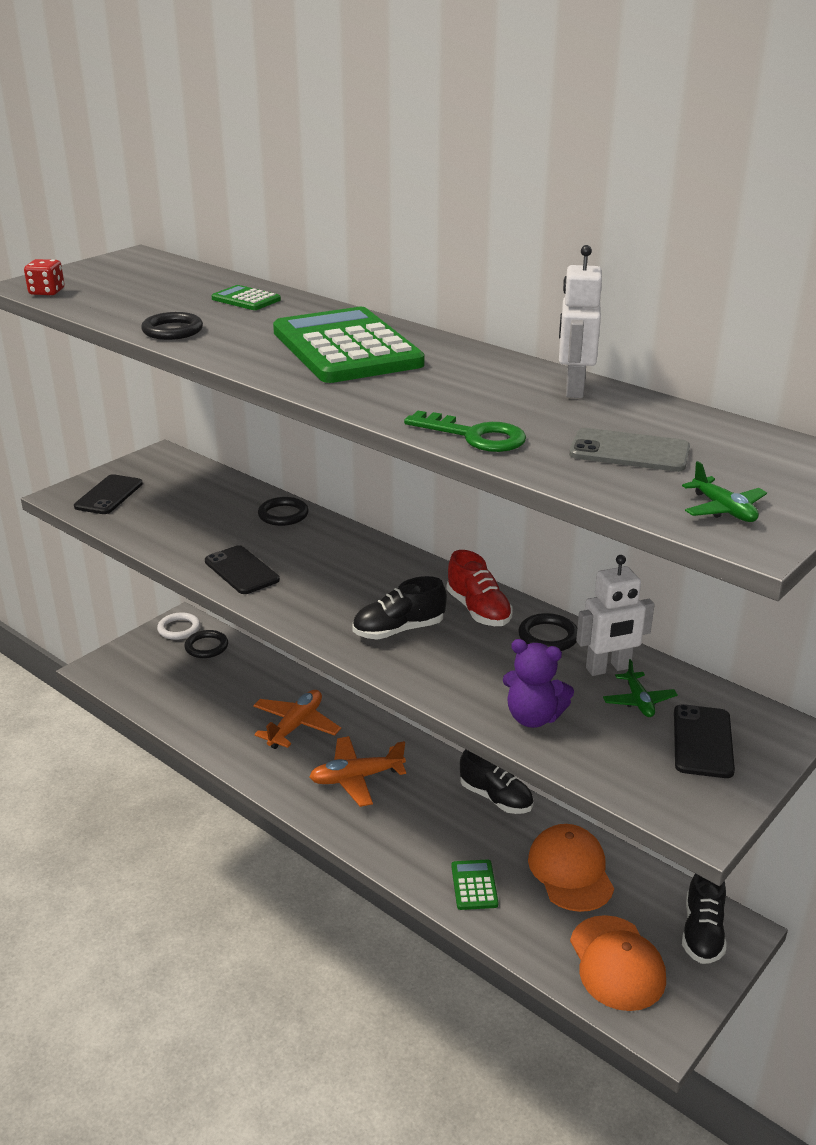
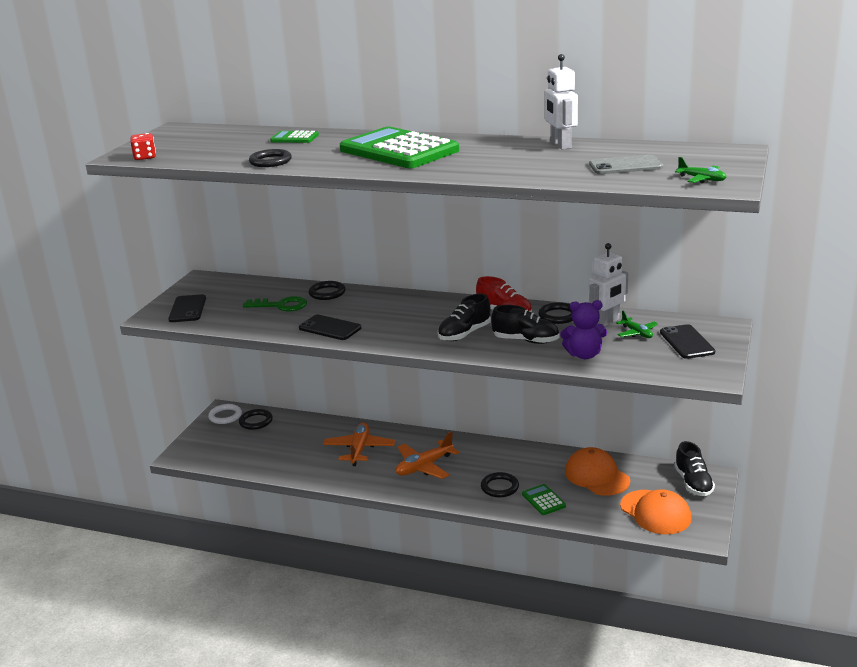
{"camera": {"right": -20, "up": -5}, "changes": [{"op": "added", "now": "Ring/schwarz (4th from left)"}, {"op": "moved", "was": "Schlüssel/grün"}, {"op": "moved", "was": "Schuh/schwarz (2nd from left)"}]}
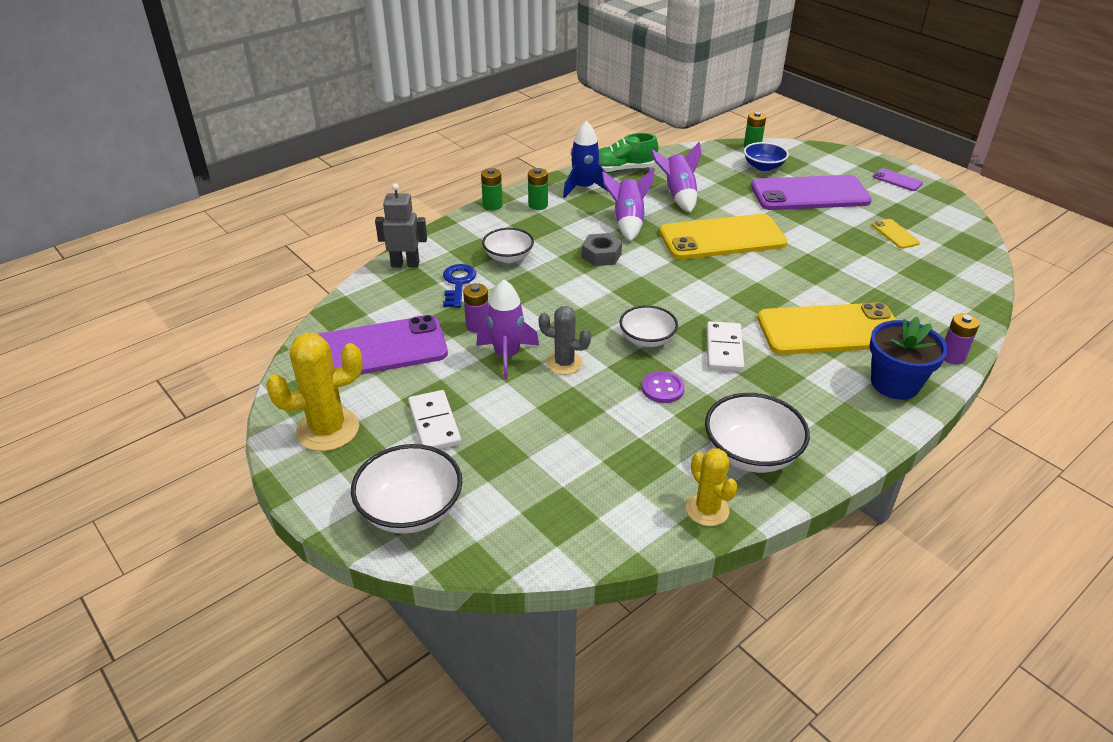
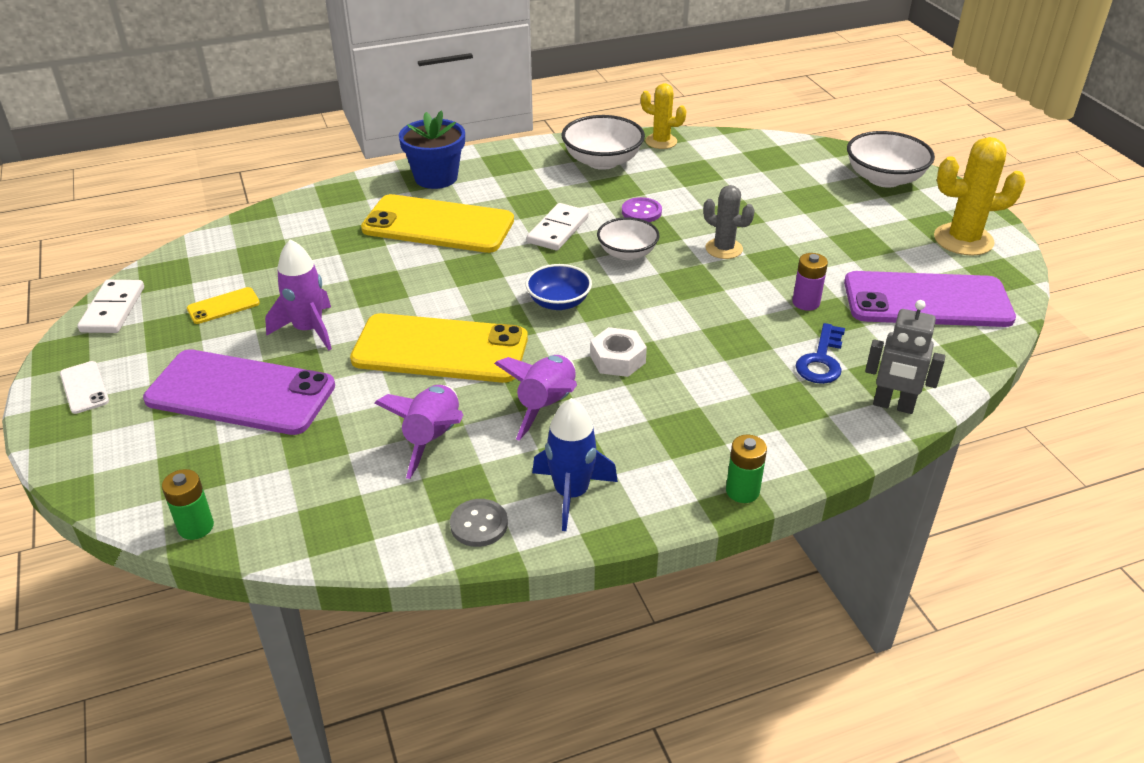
{"camera": {"right": -160, "up": 0}, "changes": [{"op": "removed", "was": "Schüssel/weiß (2nd from left)"}, {"op": "removed", "was": "Batterie/grün (2nd from left)"}, {"op": "removed", "was": "Batterie/lila (2nd from left)"}, {"op": "moved", "was": "Dominostein/weiß (1st from left)"}, {"op": "moved", "was": "Rakete/lila (1st from left)"}, {"op": "moved", "was": "Schüssel/blau"}, {"op": "replaced", "was": "Schuh/grün", "now": "Knopf/grau"}, {"op": "recoloured", "was": "Sechskantmutter/grau", "now": "Sechskantmutter/weiß"}, {"op": "recoloured", "was": "Handy/lila (3rd from left)", "now": "Handy/weiß"}, {"op": "turned", "was": "Kaktus/gelb (2nd from left in the first image)", "clockwise": -60}, {"op": "turned", "was": "Handy/gelb (3rd from left in the first image)", "clockwise": 60}]}
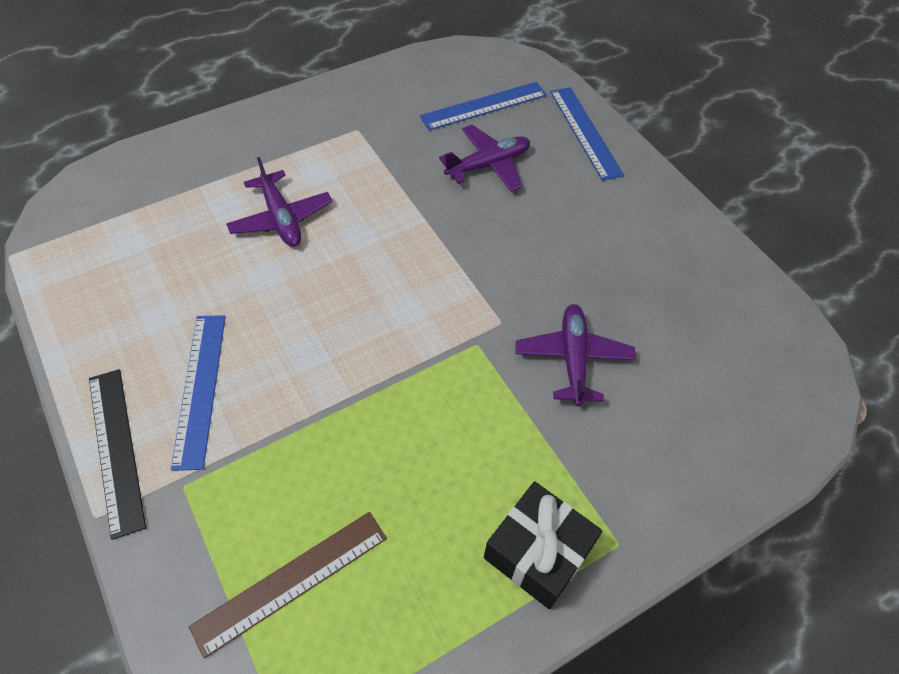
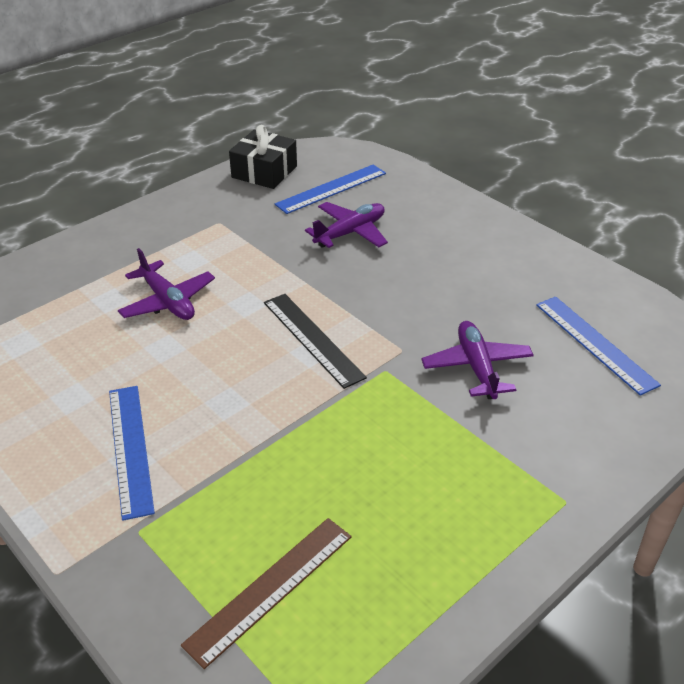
{"camera": {"right": -10, "up": -15}, "changes": [{"op": "moved", "was": "Lineal/schwarz"}, {"op": "moved", "was": "Geschenk/schwarz"}, {"op": "moved", "was": "Lineal/blau (3rd from left)"}]}
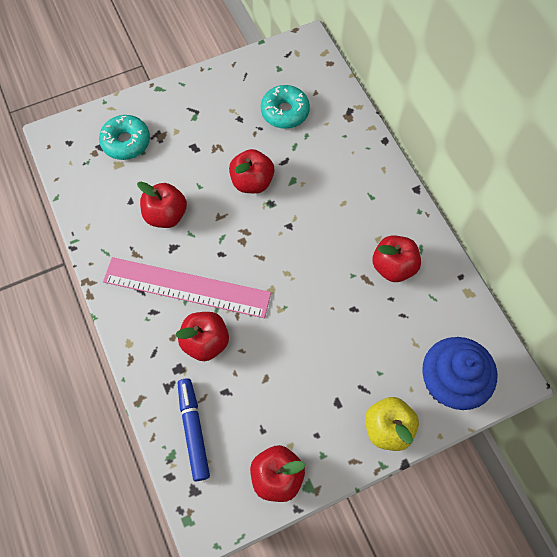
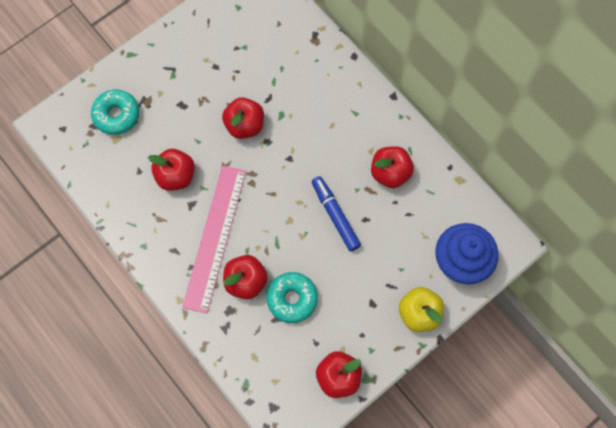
{"camera": {"right": -15, "up": 5}, "changes": [{"op": "moved", "was": "Filzstift/blau"}, {"op": "moved", "was": "Donut/türkis (2nd from left)"}, {"op": "turned", "was": "Lineal/rosa", "clockwise": -75}]}
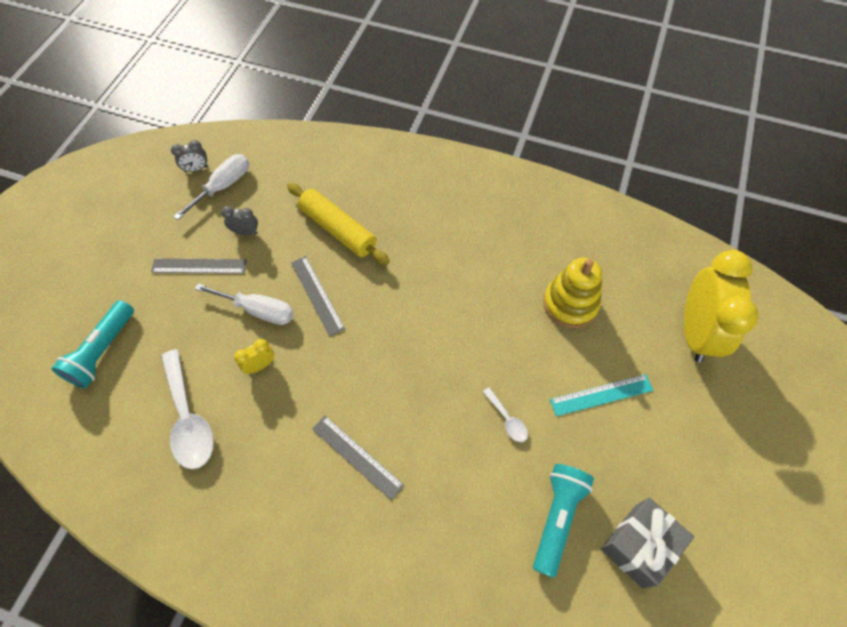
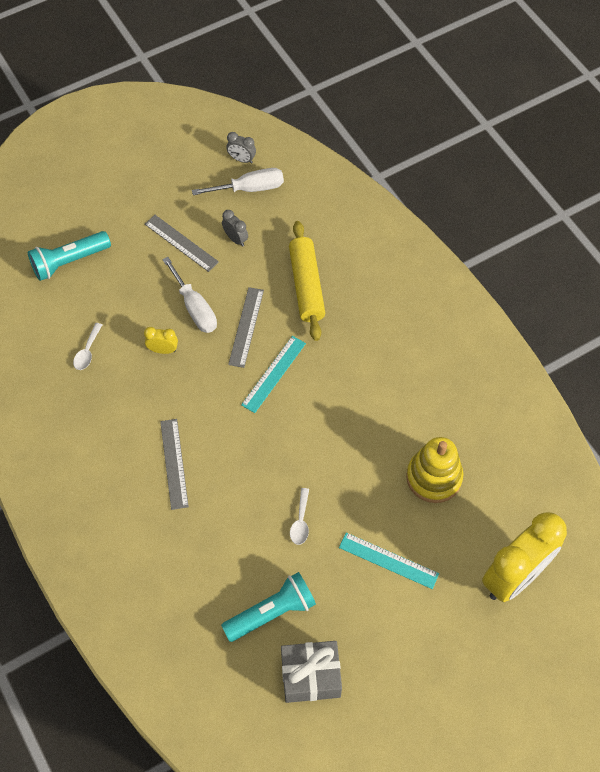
{"camera": {"right": 40, "up": 0}, "changes": [{"op": "added", "now": "Lineal/türkis (1st from left)"}, {"op": "resized", "was": "Löffel/weiß (1st from left)", "ratio": 0.49}]}
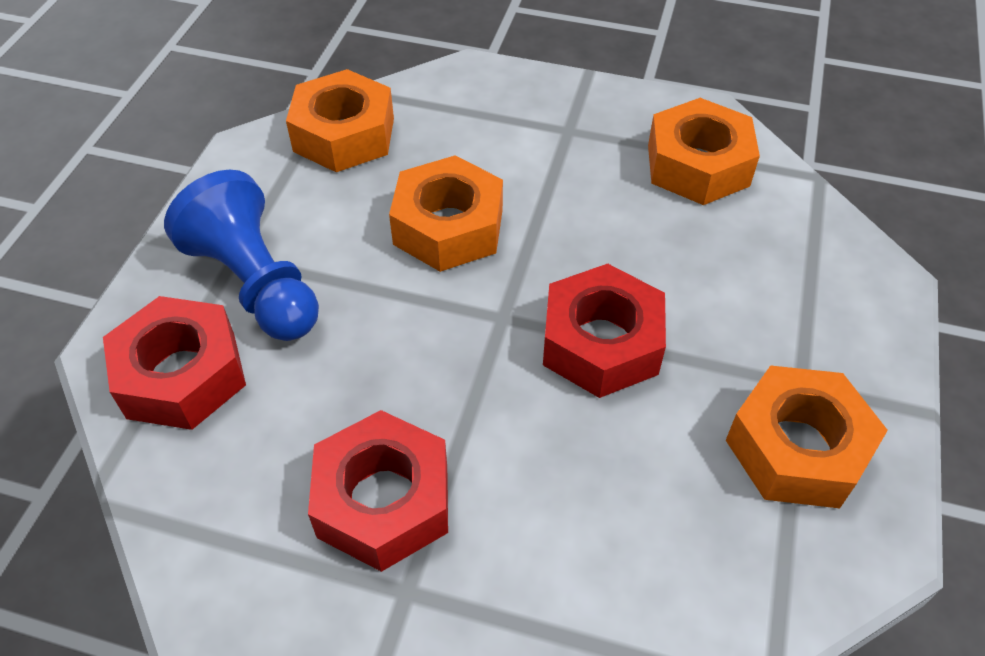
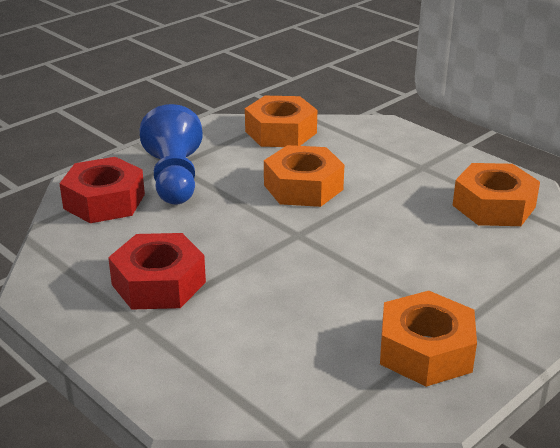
{"camera": {"right": 30, "up": -20}, "changes": [{"op": "removed", "was": "Sechskantmutter/rot (3rd from left)"}]}
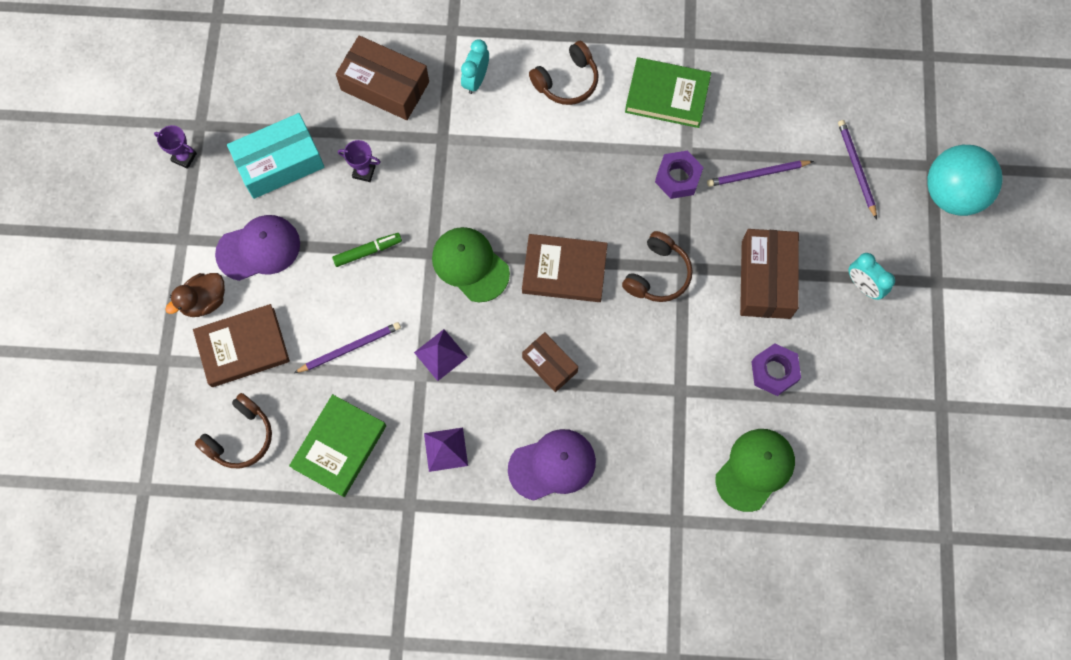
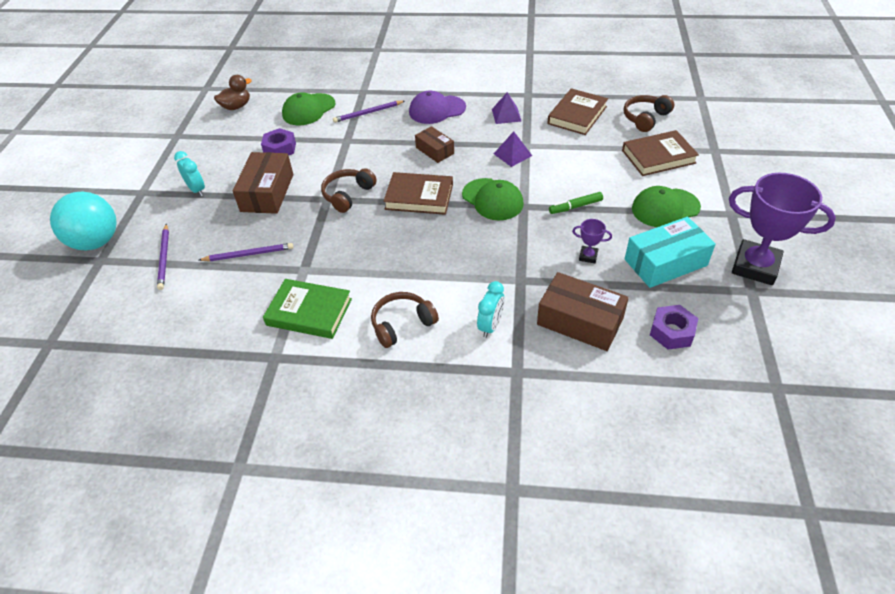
{"camera": {"right": -175, "up": -25}, "changes": [{"op": "moved", "was": "Ente/braun"}, {"op": "moved", "was": "Bleistift/lila (1st from left in the first image)", "now": "Bleistift/lila (3rd from left)"}, {"op": "moved", "was": "Sechskantmutter/lila (1st from left in the first image)", "now": "Sechskantmutter/lila (2nd from left)"}, {"op": "recoloured", "was": "Kappe/lila (1st from left)", "now": "Kappe/grün (3rd from left)"}, {"op": "recoloured", "was": "Buch/grün (1st from left)", "now": "Buch/braun (2nd from left)"}, {"op": "resized", "was": "Pokal/lila (1st from left in the first image)", "ratio": 2.33}]}
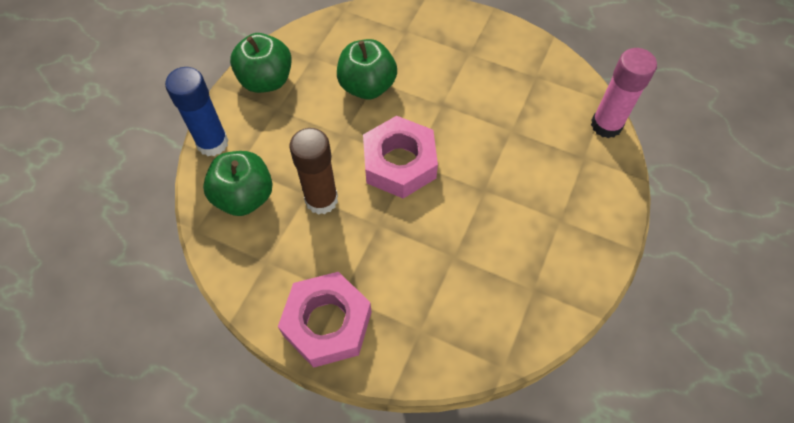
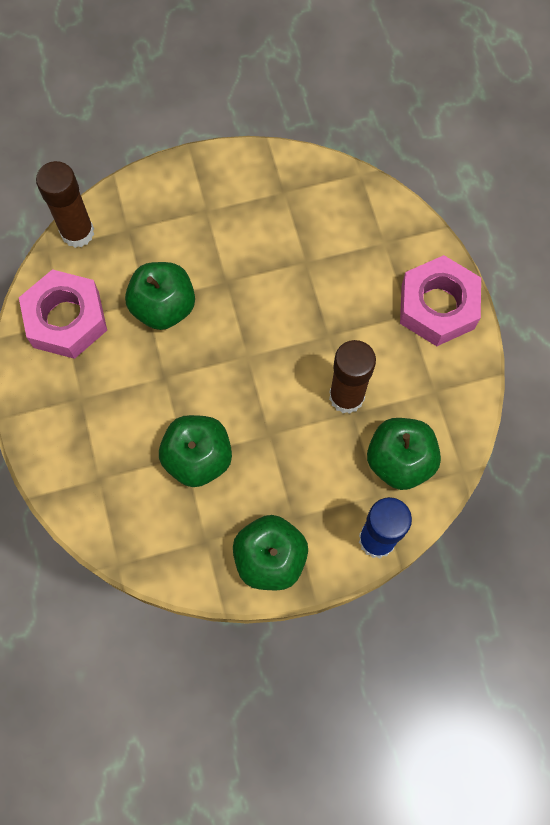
{"camera": {"right": -130, "up": 10}, "changes": [{"op": "added", "now": "Apfel/grün (1st from left)"}, {"op": "moved", "was": "Sechskantmutter/rosa (2nd from left in the first image)", "now": "Sechskantmutter/rosa (1st from left)"}, {"op": "recoloured", "was": "Klebestift/rosa", "now": "Klebestift/braun (1st from left)"}]}
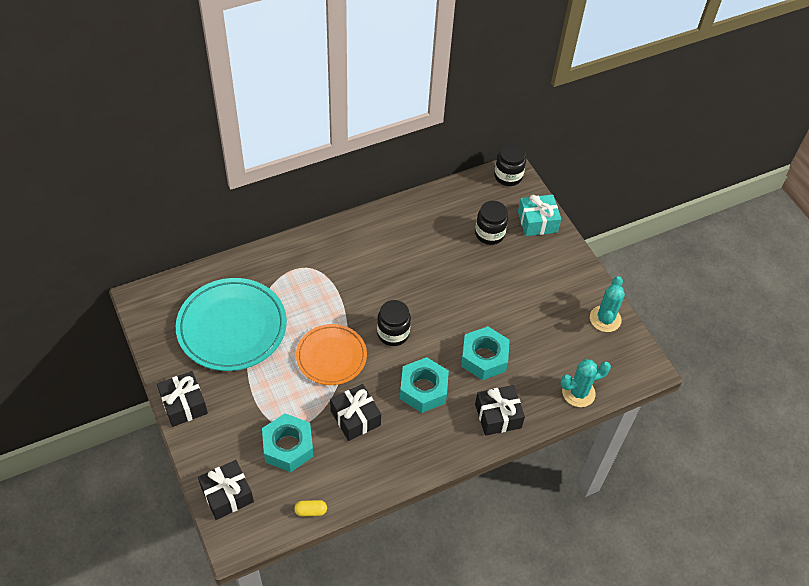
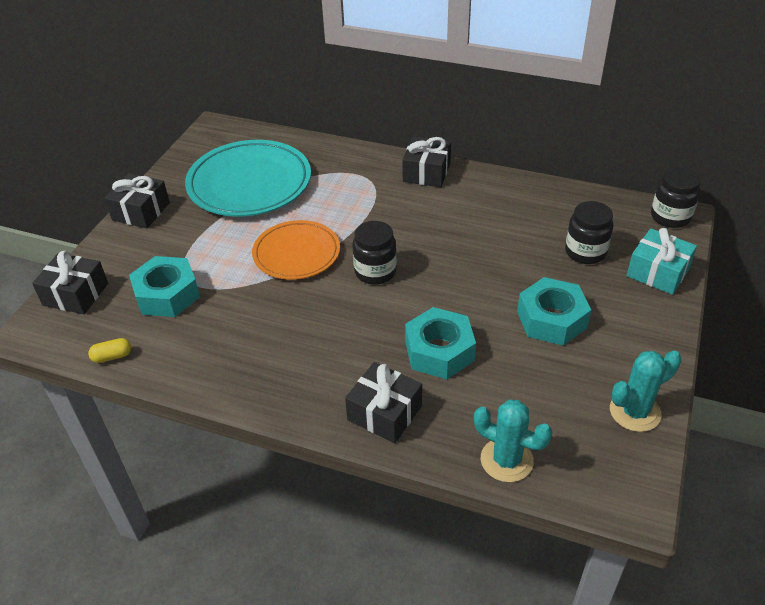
{"camera": {"right": 50, "up": -10}, "changes": [{"op": "moved", "was": "Geschenk/schwarz (3rd from left in the first image)", "now": "Geschenk/schwarz (4th from left)"}, {"op": "moved", "was": "Sechskantmutter/türkis (2nd from left in the first image)", "now": "Sechskantmutter/türkis (3rd from left)"}, {"op": "turned", "was": "Kapsel/gelb", "clockwise": -60}]}
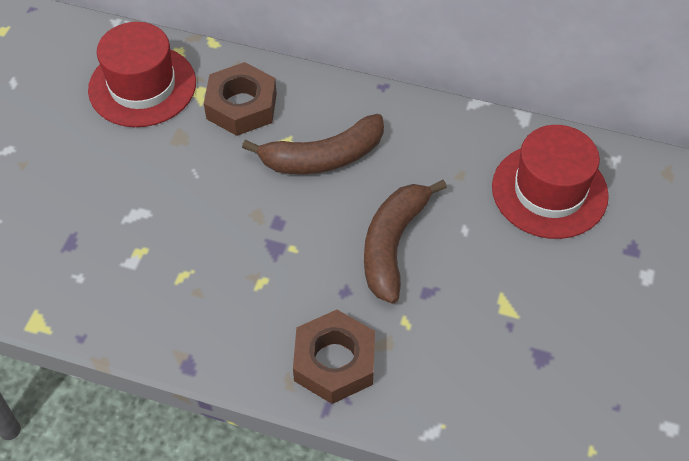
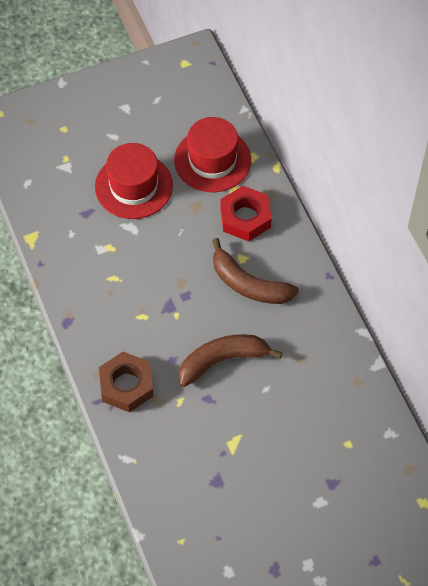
{"camera": {"right": 50, "up": 5}, "changes": [{"op": "moved", "was": "Hut/rot (2nd from left in the first image)", "now": "Hut/rot (1st from left)"}, {"op": "recoloured", "was": "Sechskantmutter/braun (1st from left)", "now": "Sechskantmutter/rot"}]}
